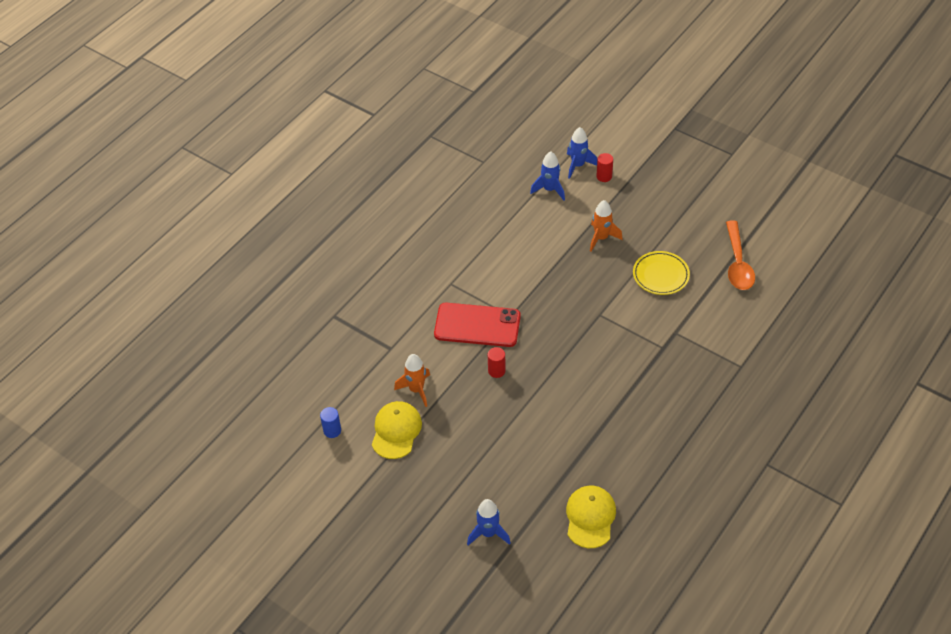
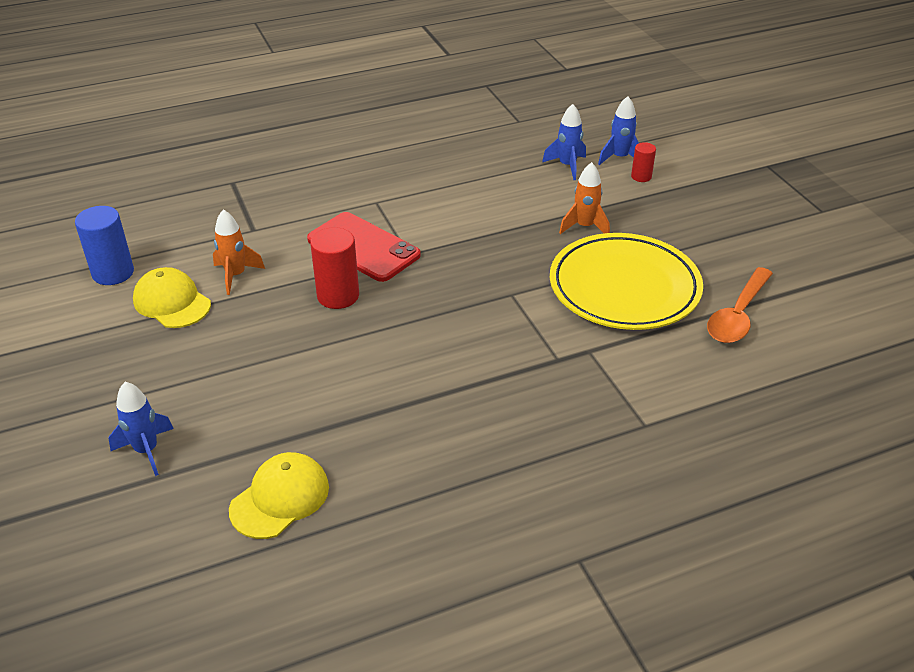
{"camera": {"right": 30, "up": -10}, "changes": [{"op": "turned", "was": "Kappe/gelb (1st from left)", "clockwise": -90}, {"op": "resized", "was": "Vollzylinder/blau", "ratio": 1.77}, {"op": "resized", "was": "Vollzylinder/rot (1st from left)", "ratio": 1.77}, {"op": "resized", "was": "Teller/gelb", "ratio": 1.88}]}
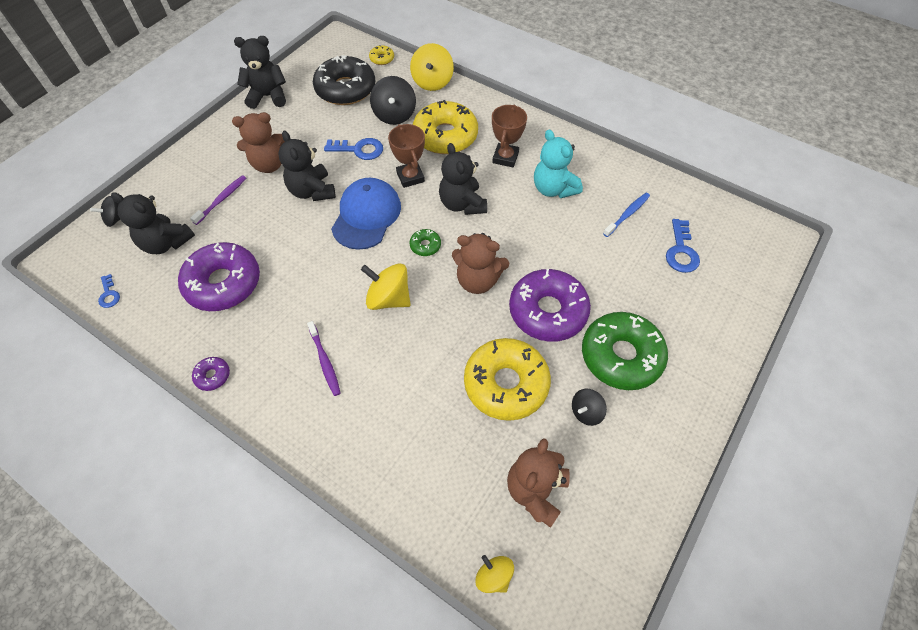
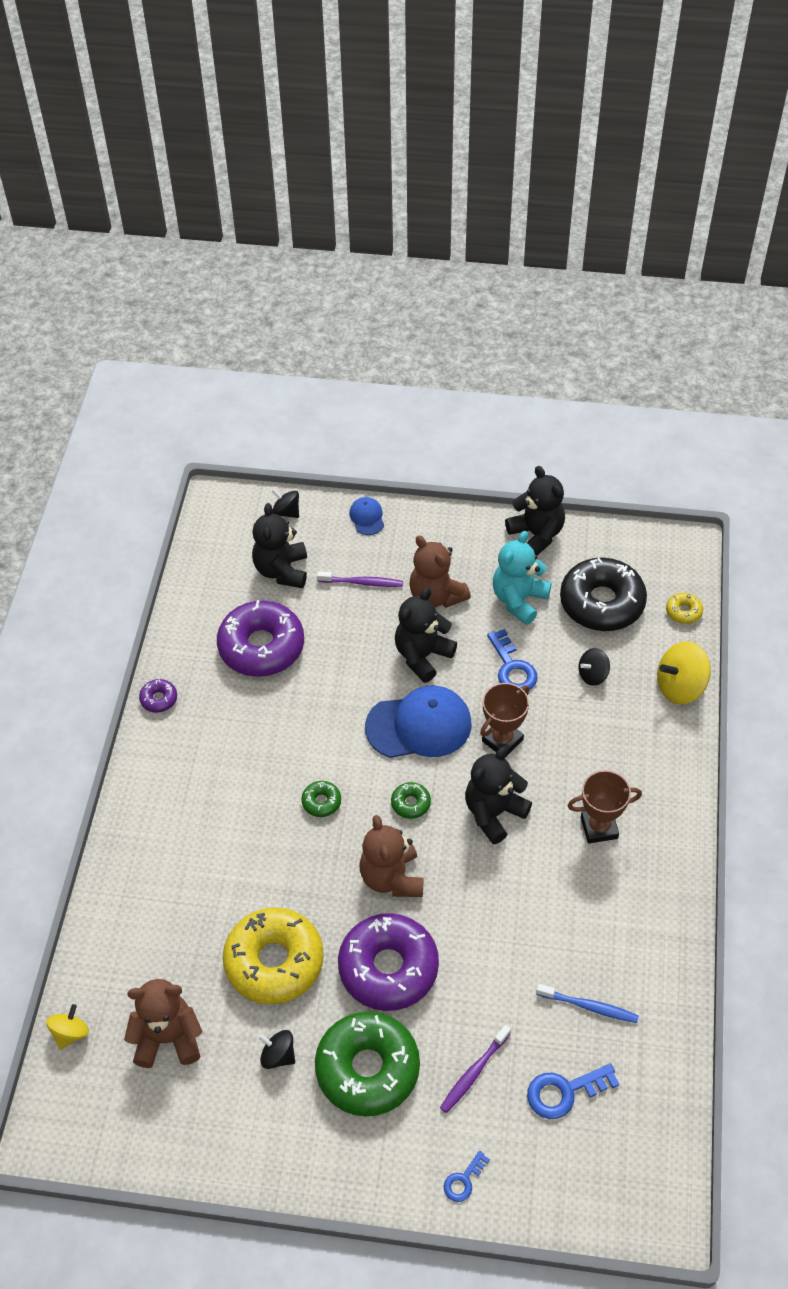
{"camera": {"right": 65, "up": -5}, "changes": [{"op": "removed", "was": "Donut/gelb (2nd from left)"}, {"op": "added", "now": "Kappe/blau (1st from left)"}, {"op": "moved", "was": "Schlüssel/blau (1st from left)"}, {"op": "moved", "was": "Zahnbürste/lila (2nd from left)"}, {"op": "moved", "was": "Teddybär/türkis"}, {"op": "replaced", "was": "Kreisel/gelb (1st from left)", "now": "Donut/grün (1st from left)"}, {"op": "resized", "was": "Kreisel/schwarz (2nd from left in the first image)", "ratio": 0.6}]}
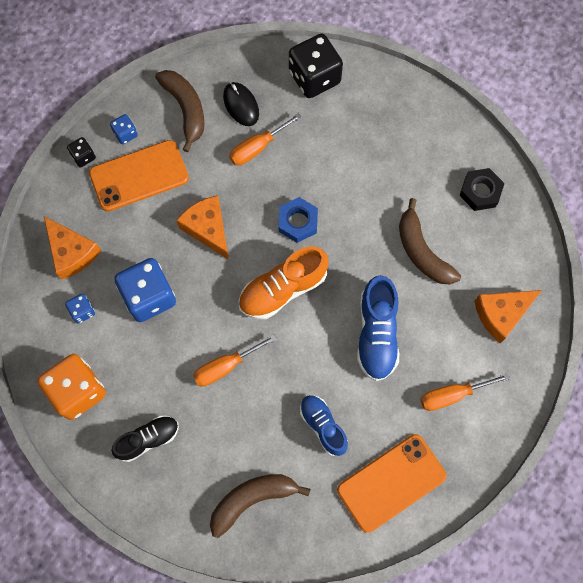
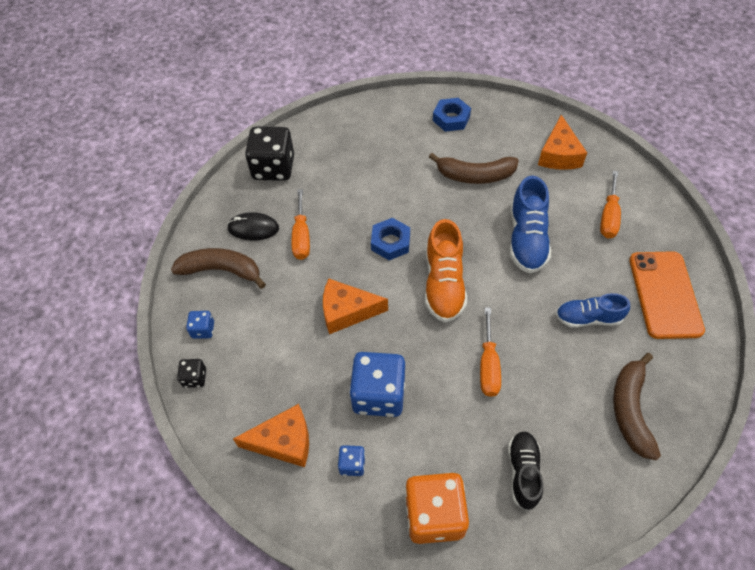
{"camera": {"right": -55, "up": -15}, "changes": [{"op": "removed", "was": "Handy/orange (1st from left)"}, {"op": "recoloured", "was": "Sechskantmutter/schwarz", "now": "Sechskantmutter/blau (2nd from left)"}, {"op": "turned", "was": "Schuh/blau (2nd from left in the first image)", "clockwise": 60}]}
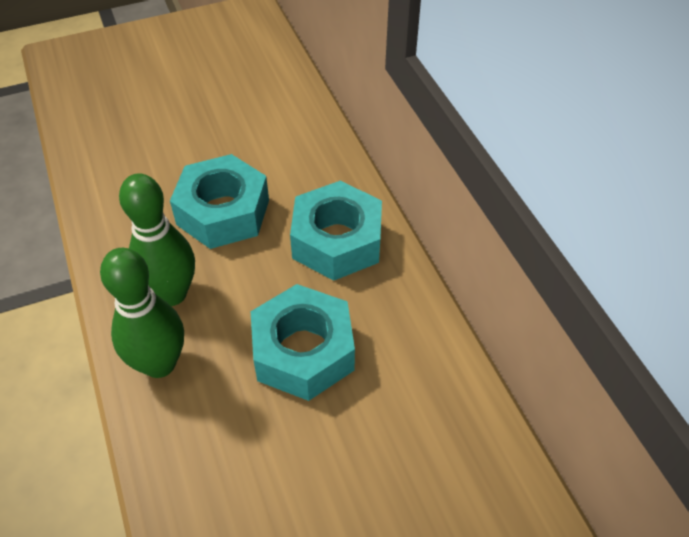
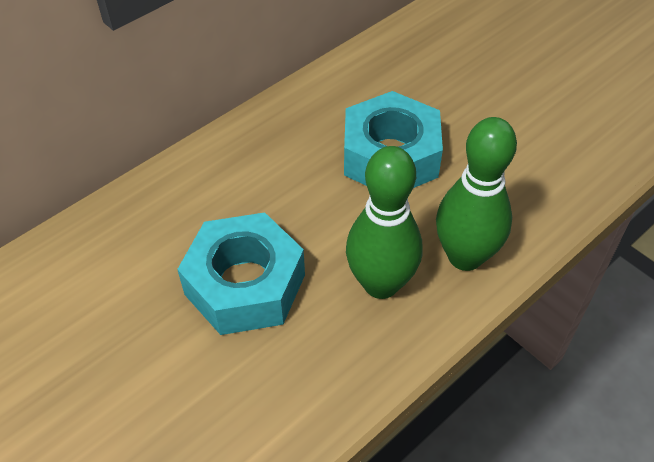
{"camera": {"right": -110, "up": 0}, "changes": [{"op": "removed", "was": "Sechskantmutter/türkis (3rd from left)"}]}
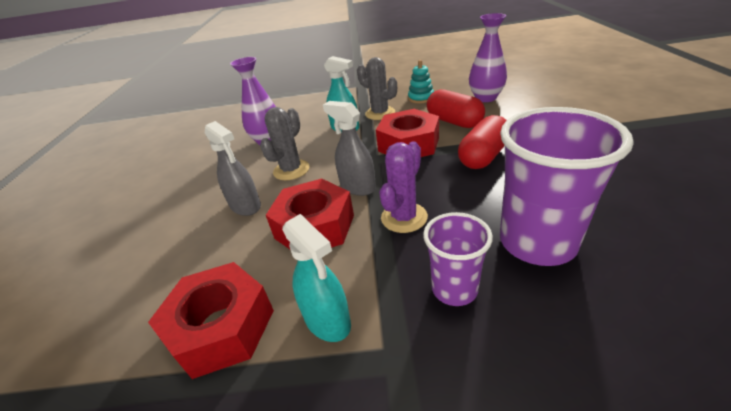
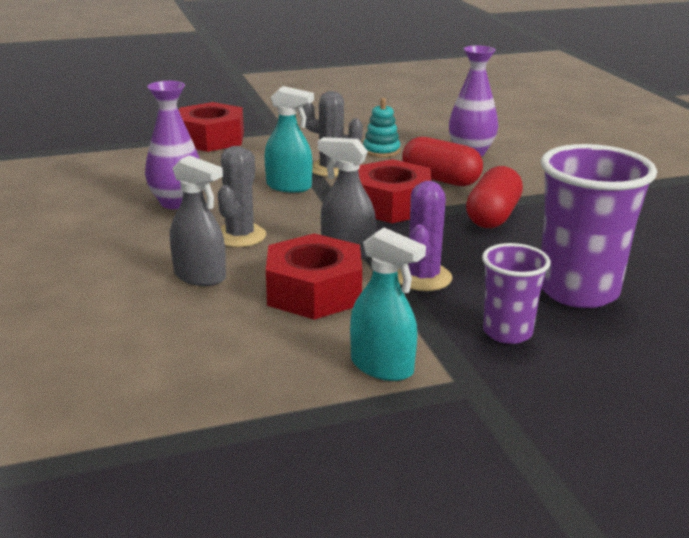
{"camera": {"right": -20, "up": -10}, "changes": [{"op": "moved", "was": "Sechskantmutter/rot (1st from left)"}]}
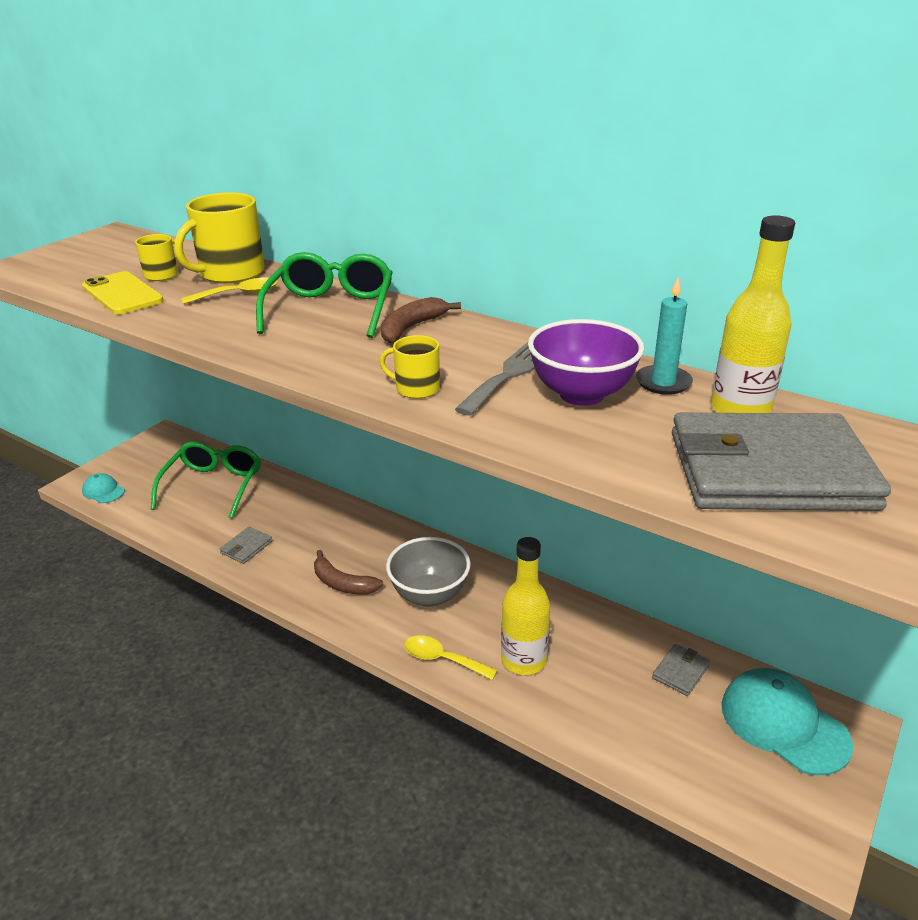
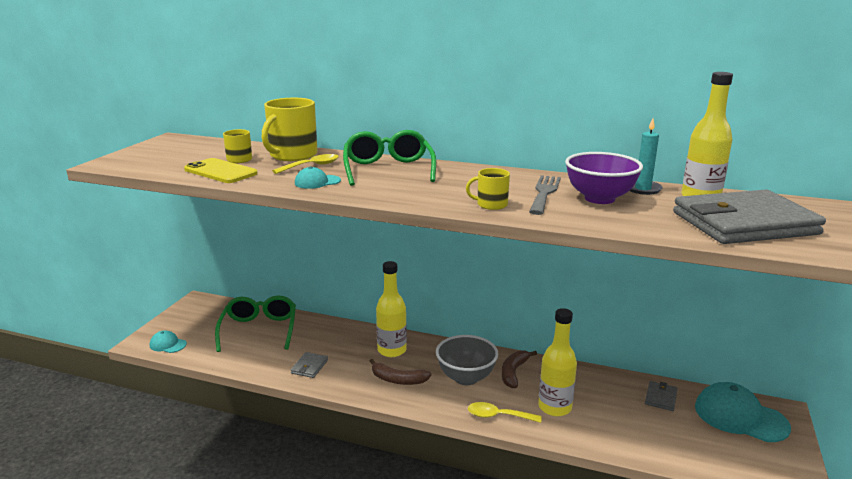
{"camera": {"right": -15, "up": -10}, "changes": [{"op": "added", "now": "Kappe/türkis (2nd from left)"}, {"op": "added", "now": "Flasche/gelb (1st from left)"}, {"op": "moved", "was": "Banane/braun (2nd from left)"}]}
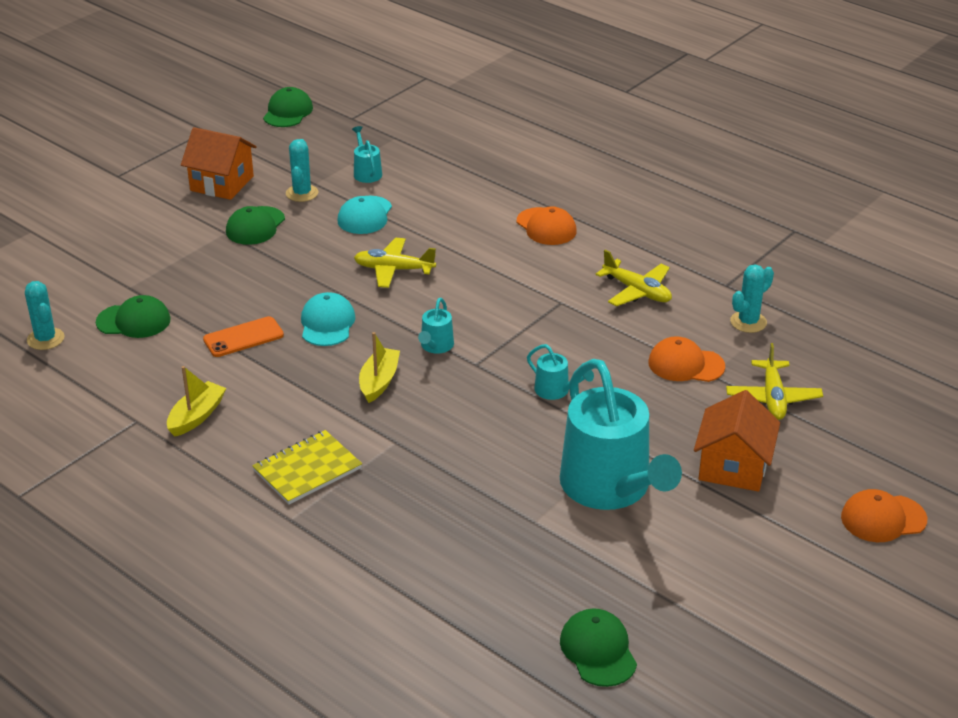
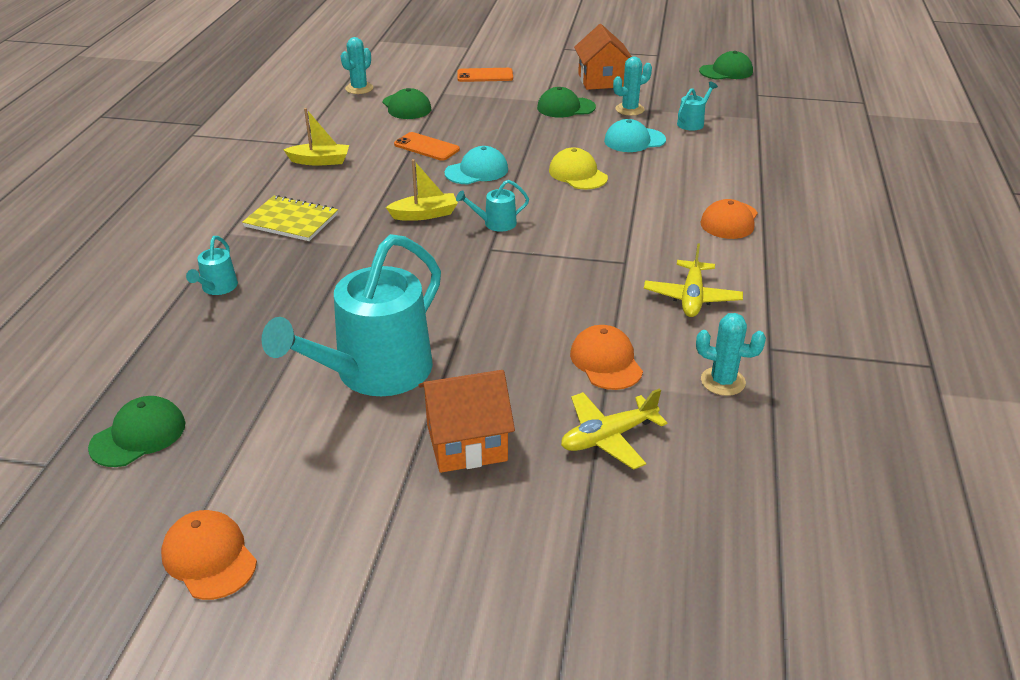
{"camera": {"right": 60, "up": 0}, "changes": [{"op": "added", "now": "Handy/orange (2nd from left)"}, {"op": "moved", "was": "Gießkanne/türkis (3rd from left in the first image)", "now": "Gießkanne/türkis (1st from left)"}, {"op": "moved", "was": "Kappe/orange (3rd from left in the first image)", "now": "Kappe/orange (1st from left)"}, {"op": "replaced", "was": "Flugzeug/gelb (1st from left)", "now": "Kappe/gelb"}]}
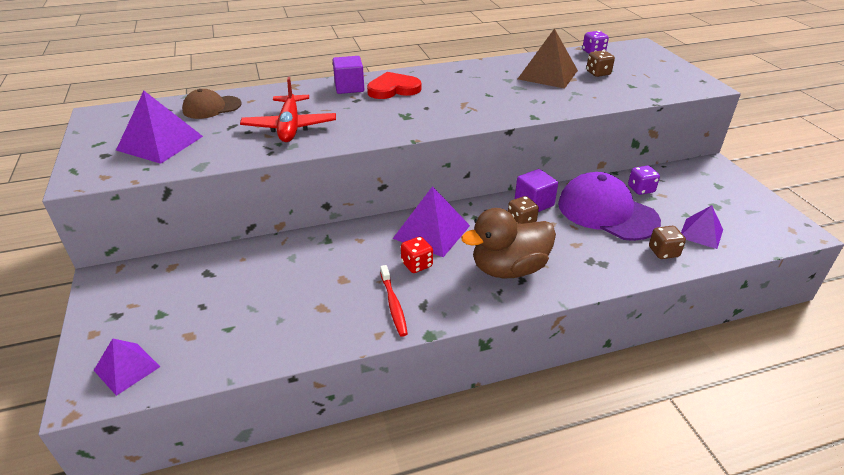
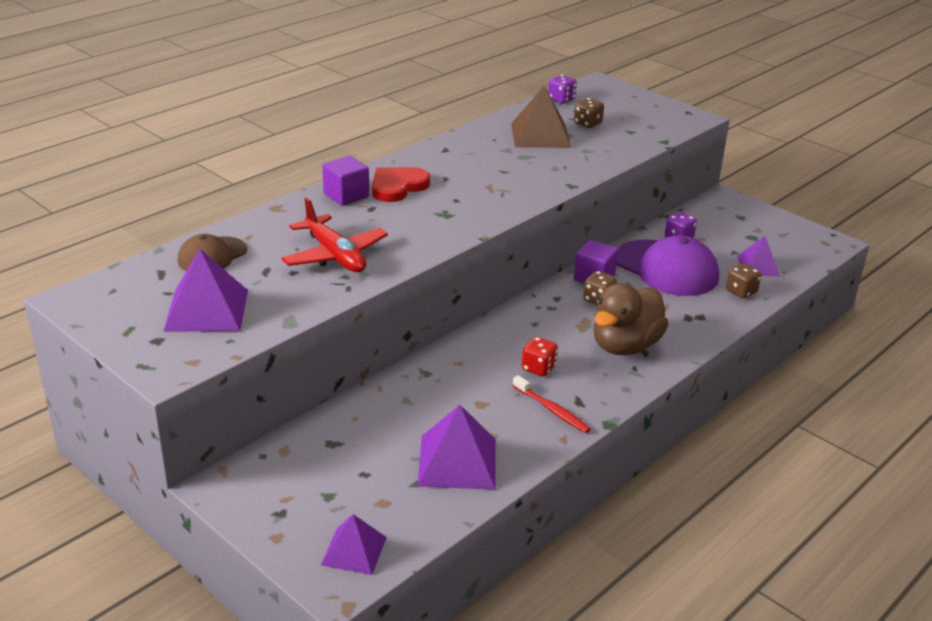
{"camera": {"right": -30, "up": -5}, "changes": [{"op": "moved", "was": "Pyramide/lila (3rd from left)"}, {"op": "turned", "was": "Kappe/lila", "clockwise": -150}]}
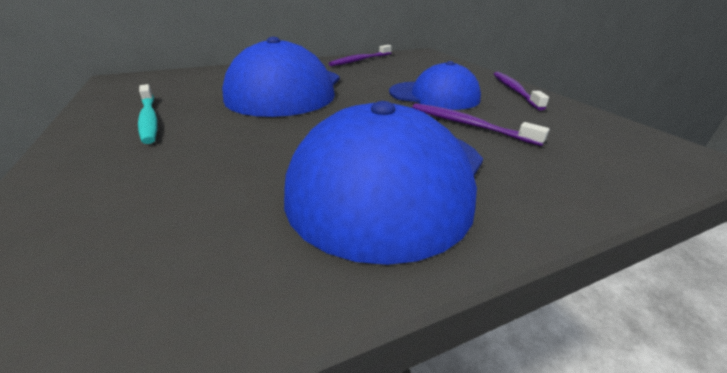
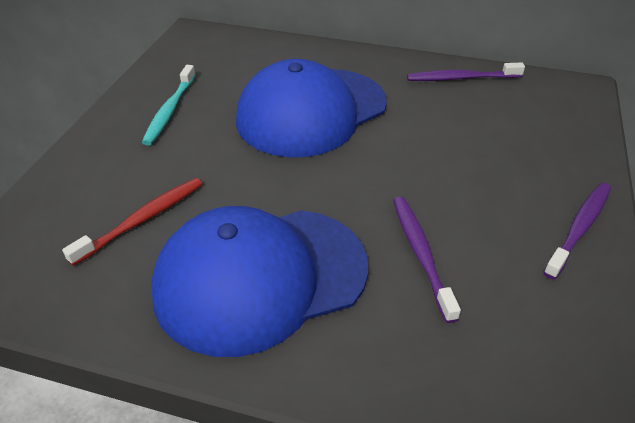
{"camera": {"right": 40, "up": 10}, "changes": [{"op": "removed", "was": "Kappe/blau (3rd from left)"}, {"op": "added", "now": "Zahnbürste/rot"}]}
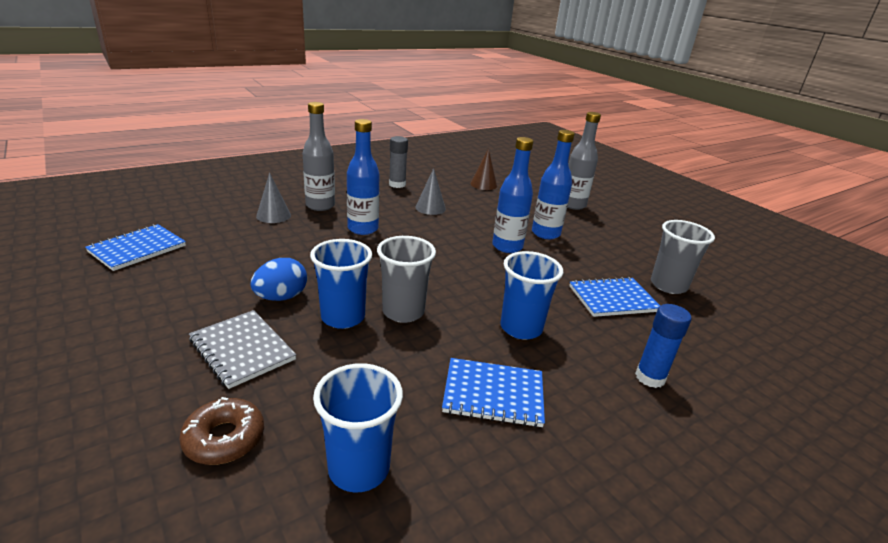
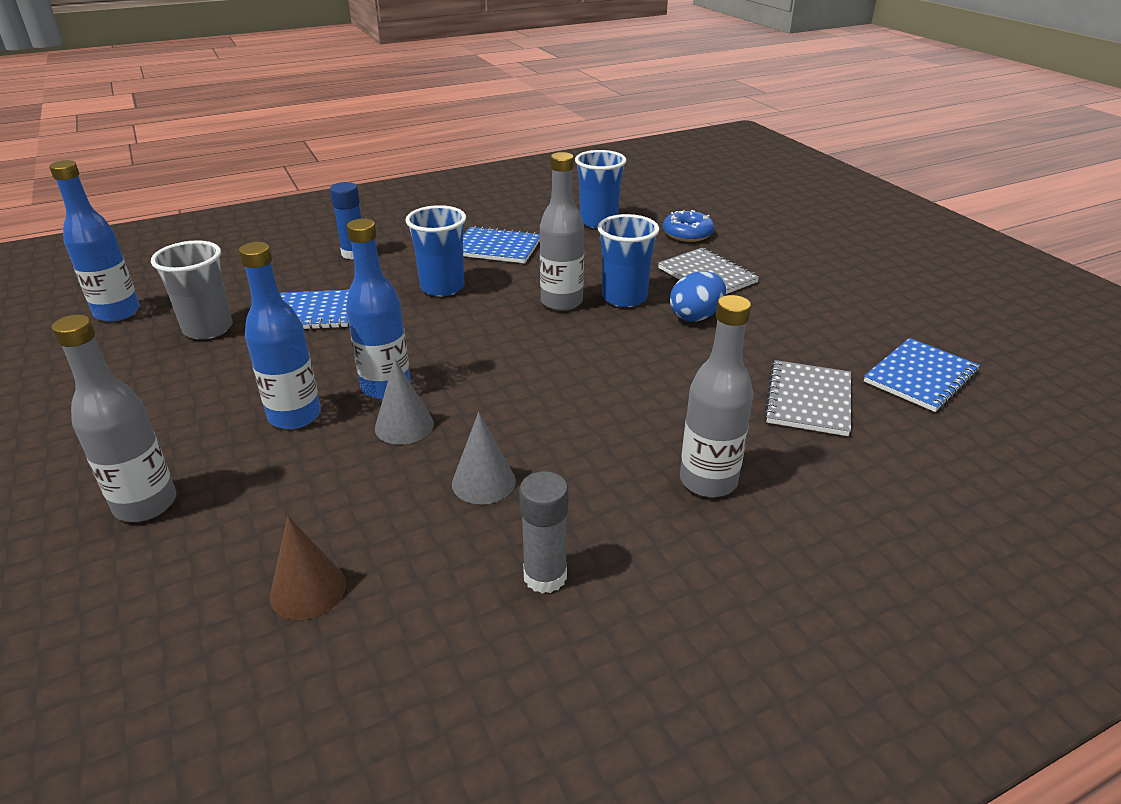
{"camera": {"right": -170, "up": 5}, "changes": [{"op": "added", "now": "Notizbuch/grau (2nd from left)"}, {"op": "moved", "was": "Kegel/grau (1st from left)"}, {"op": "moved", "was": "Flasche/blau (1st from left)"}, {"op": "replaced", "was": "Becher/grau (1st from left)", "now": "Flasche/grau (2nd from left)"}, {"op": "recoloured", "was": "Donut/braun", "now": "Donut/blau"}]}
